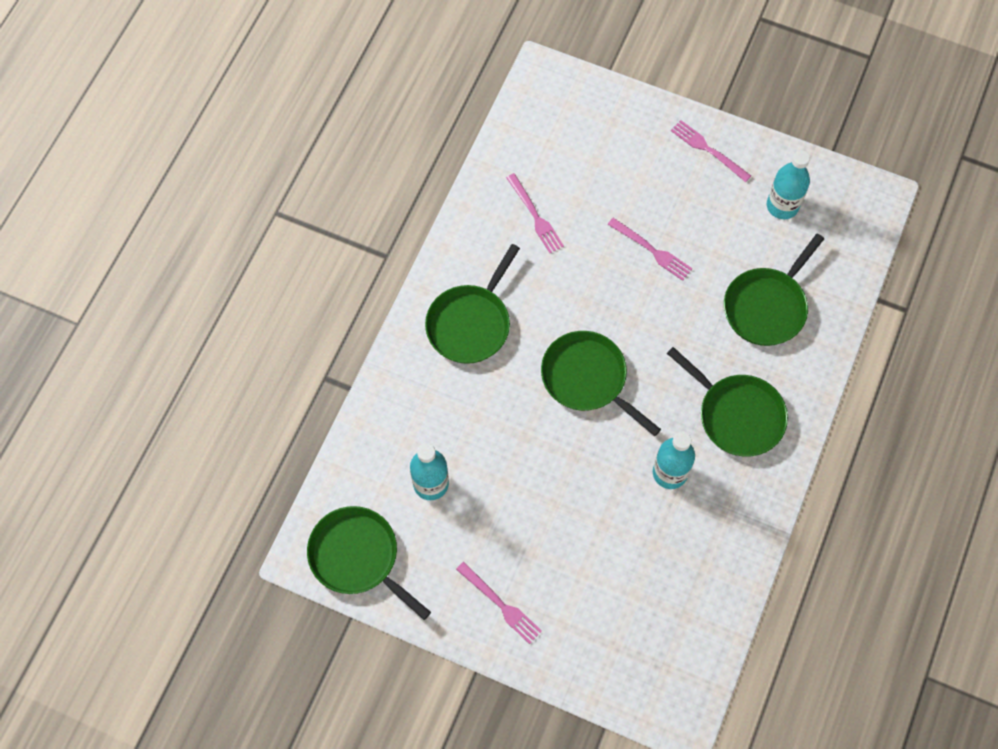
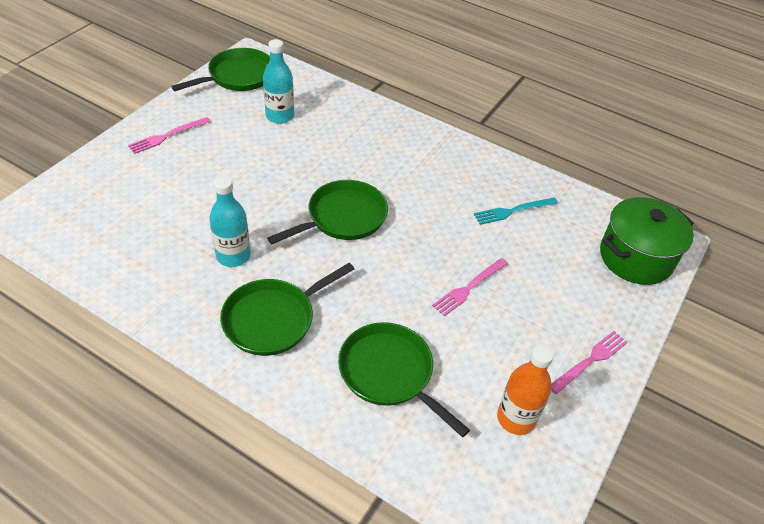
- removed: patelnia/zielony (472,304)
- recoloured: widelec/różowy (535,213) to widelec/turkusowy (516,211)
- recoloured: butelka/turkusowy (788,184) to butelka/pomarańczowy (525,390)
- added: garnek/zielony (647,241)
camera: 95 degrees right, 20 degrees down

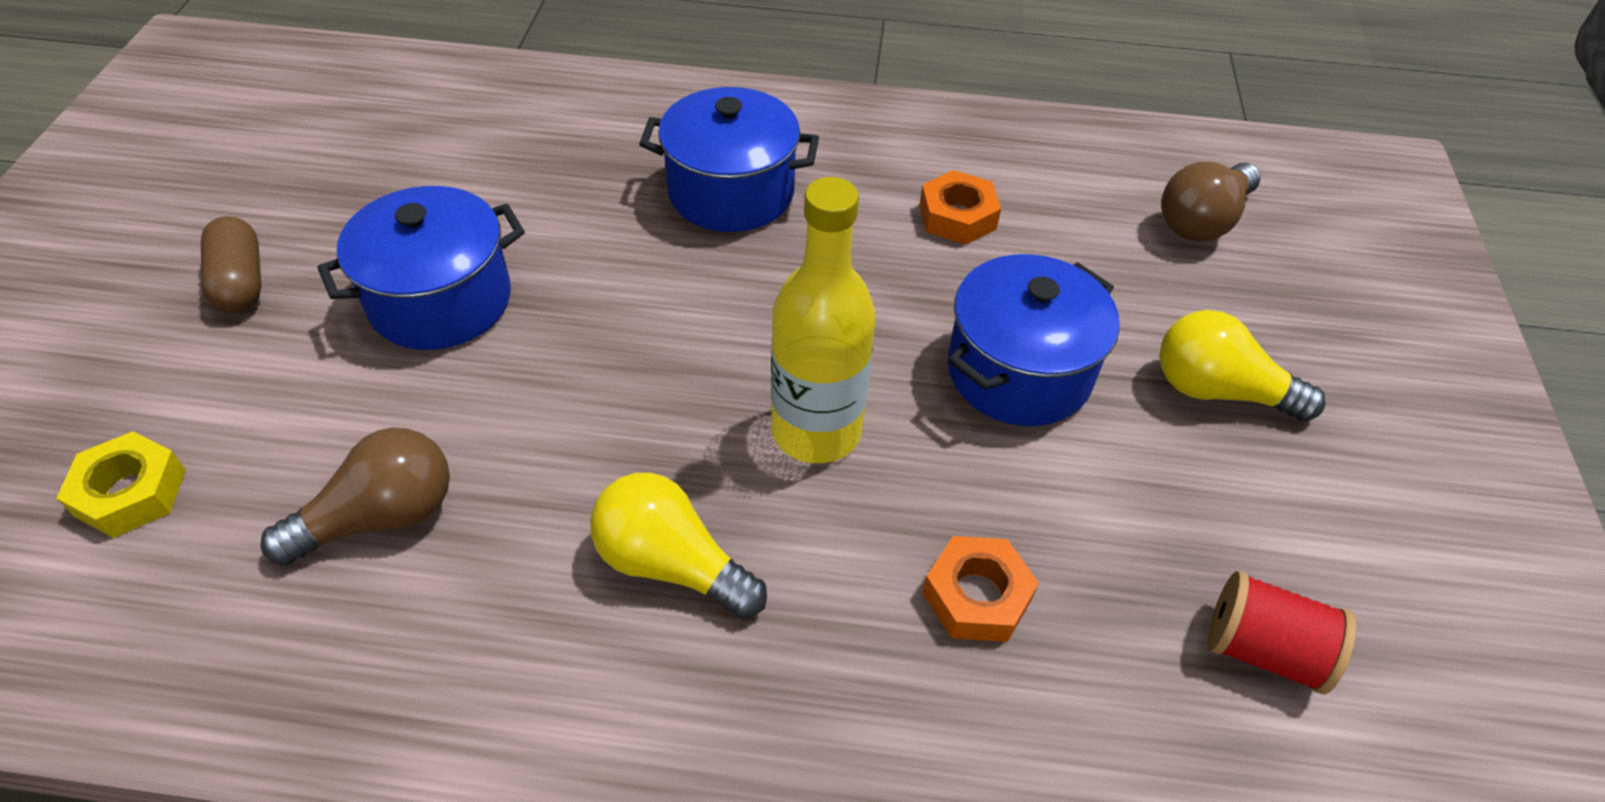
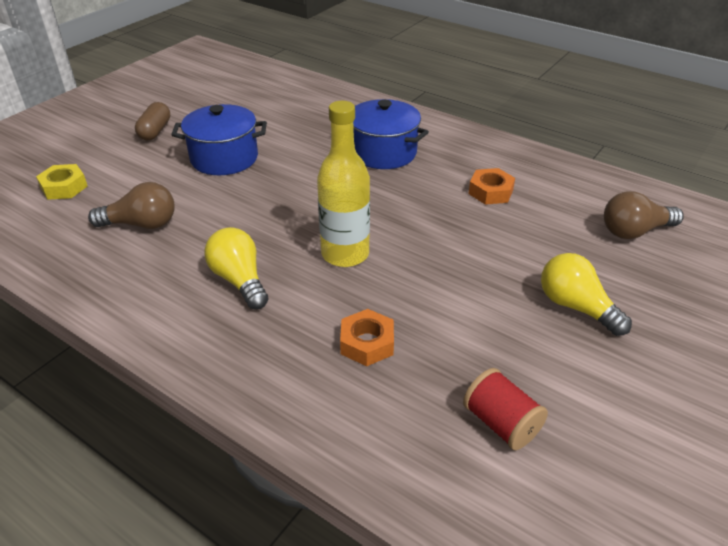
- removed: garnek/niebieski (1034,340)
camera: 30 degrees right, 10 degrees down

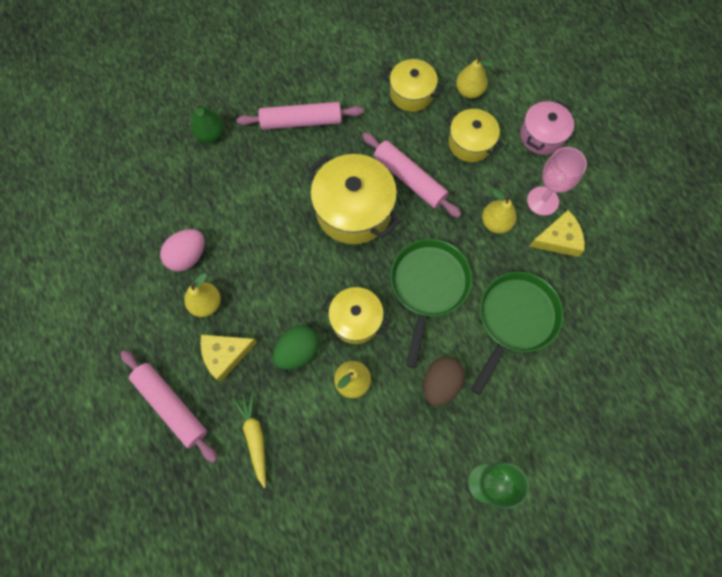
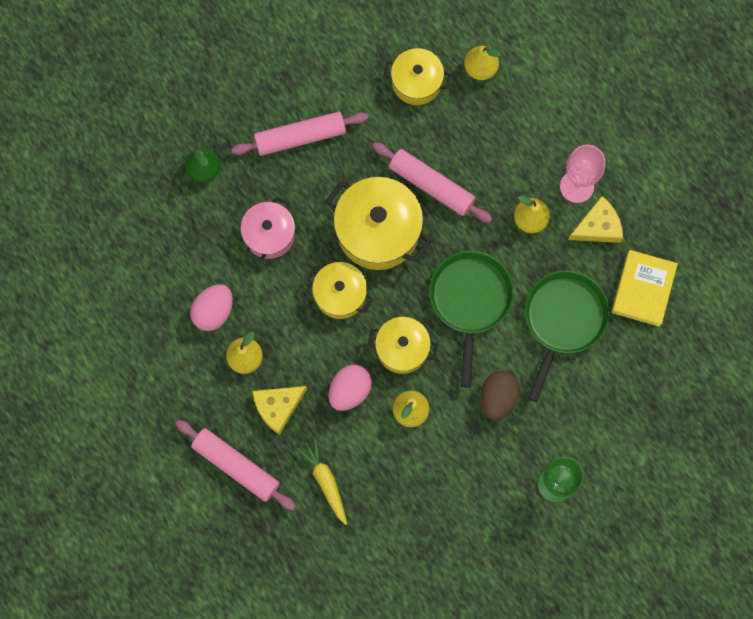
- recoloured: jajko/zielony (296,347) to jajko/różowy (350,388)
- moved: garnek/żółty (474,135) to (339,290)
- moved: garnek/różowy (547,127) to (268,229)
- added: książka/żółty (644,288)
camera: 10 degrees left, 5 degrees up

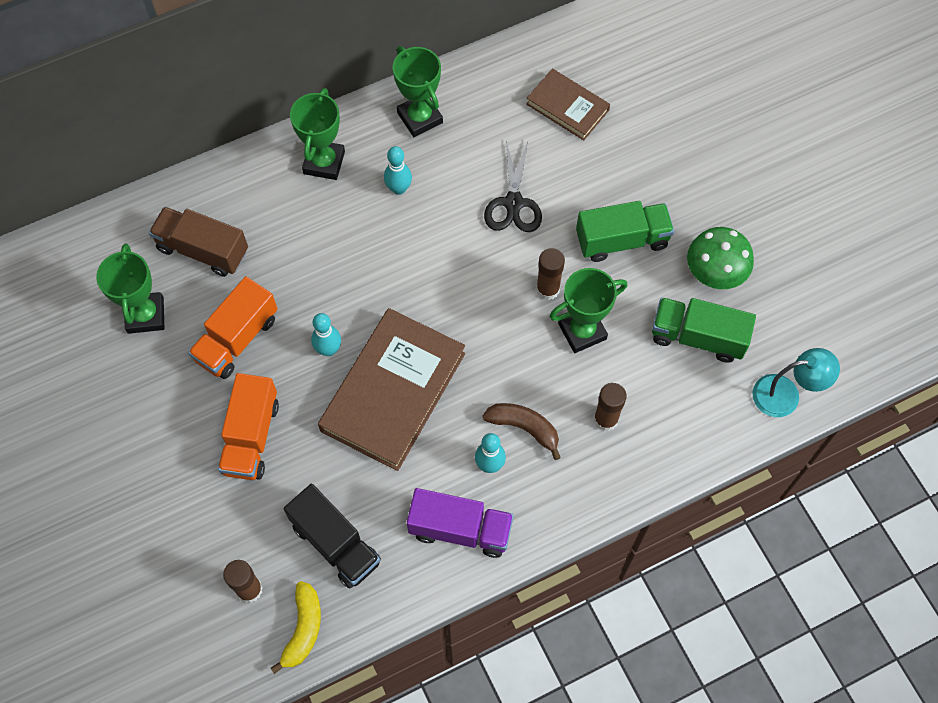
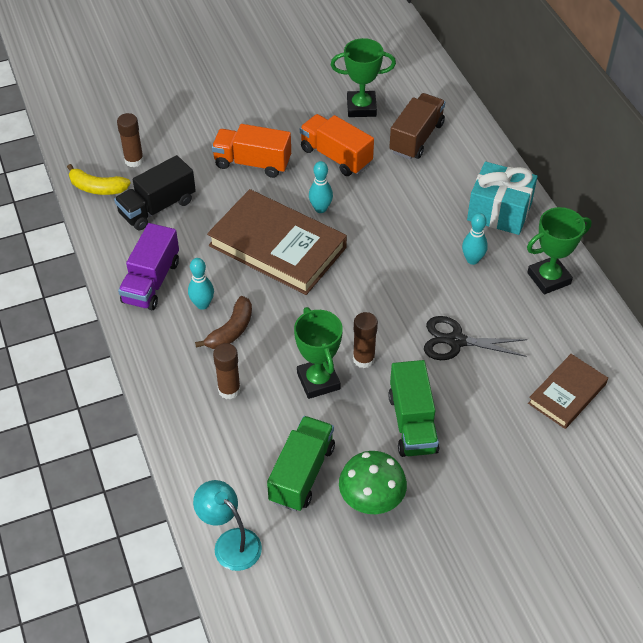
- replaced: puchar/zielony (317,134) to prezent/turkusowy (502,198)
- turned: lampka/turkusowy (796,382) = (227,525) 135 degrees clockwise
camera: 95 degrees right, 15 degrees down

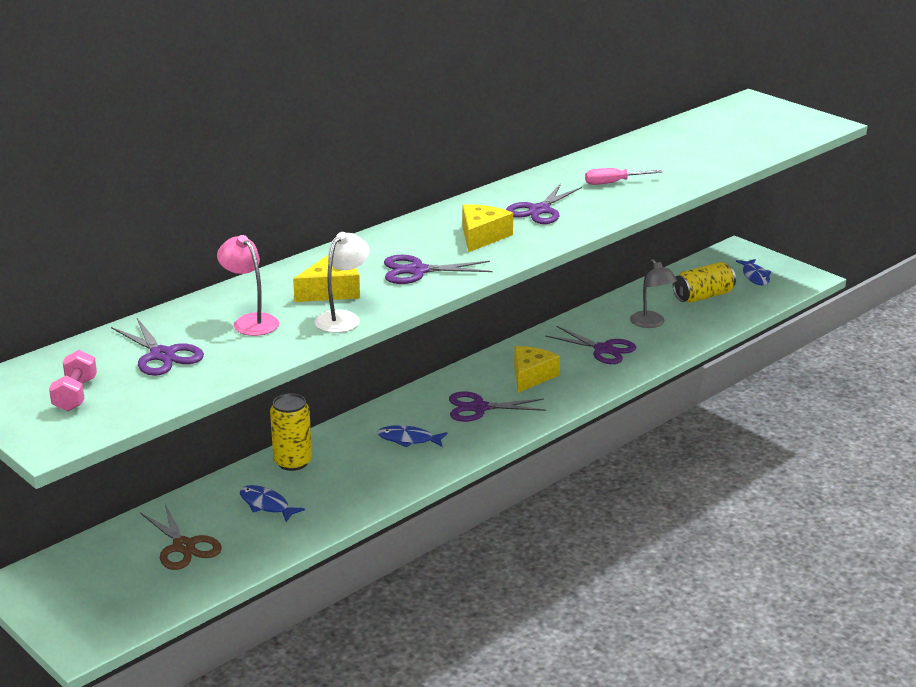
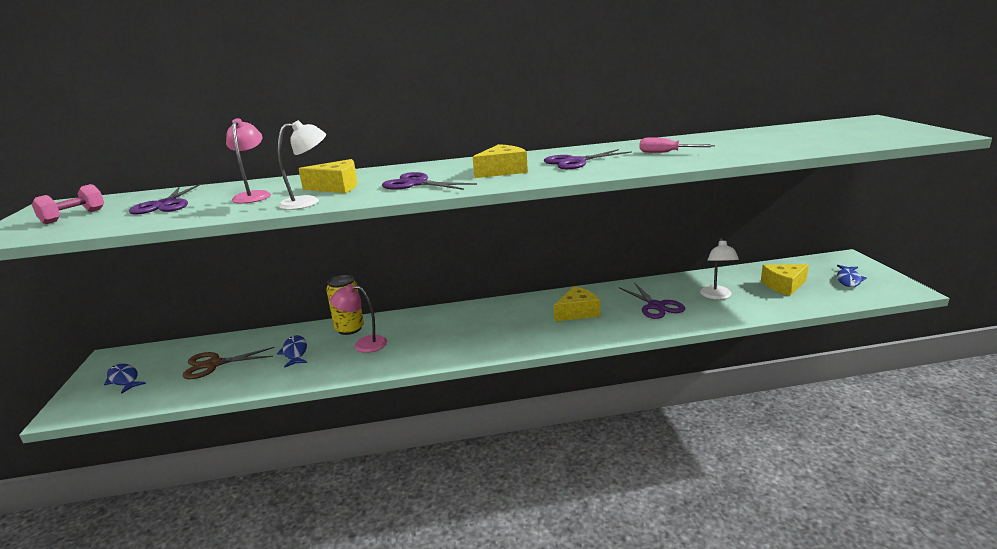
- turned: nożyczki/brązowy (181,537) = (229,363) 75 degrees clockwise
- moved: ryba/niebieski (412,436) to (125,379)
- removed: nożyczki/fioletowy (497,406)
- recoloured: lampka/szary (653,293) to lampka/biały (719,269)
- replaced: puszka/żółty (704,282) to ser/żółty (785,280)
- added: lampka/różowy (358,318)
camera: 35 degrees right, 5 degrees down

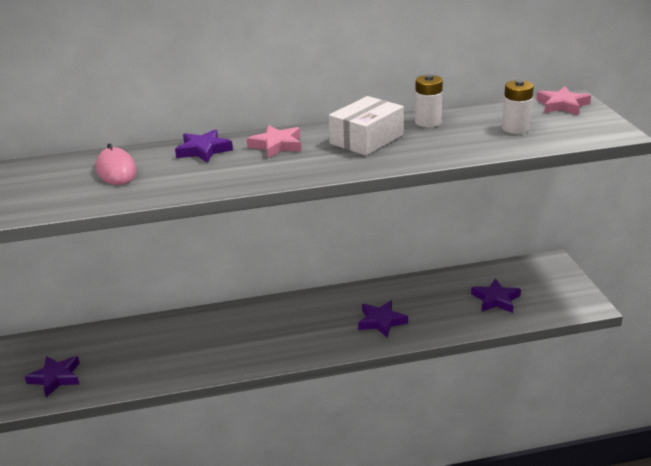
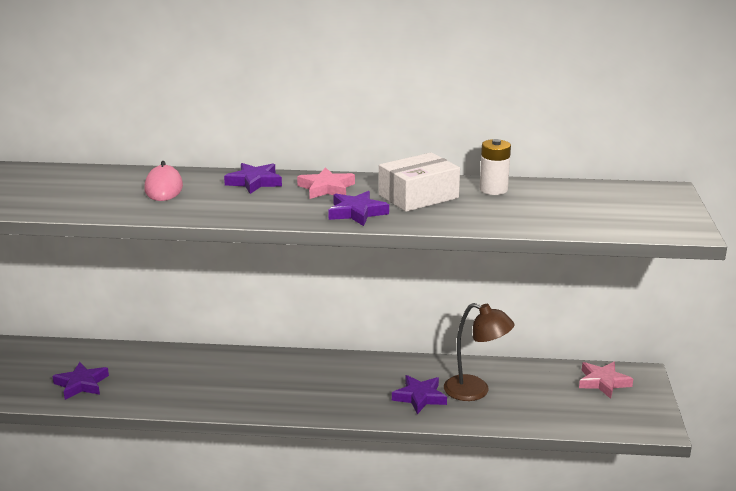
- moved: gwiazda/fioletowy (496,295) to (358,208)
- removed: bateria/biały (518,107)
- moved: gwiazda/różowy (563,101) to (606,380)
- added: lampka/brązowy (479,352)
camera: 15 degrees right, 5 degrees down

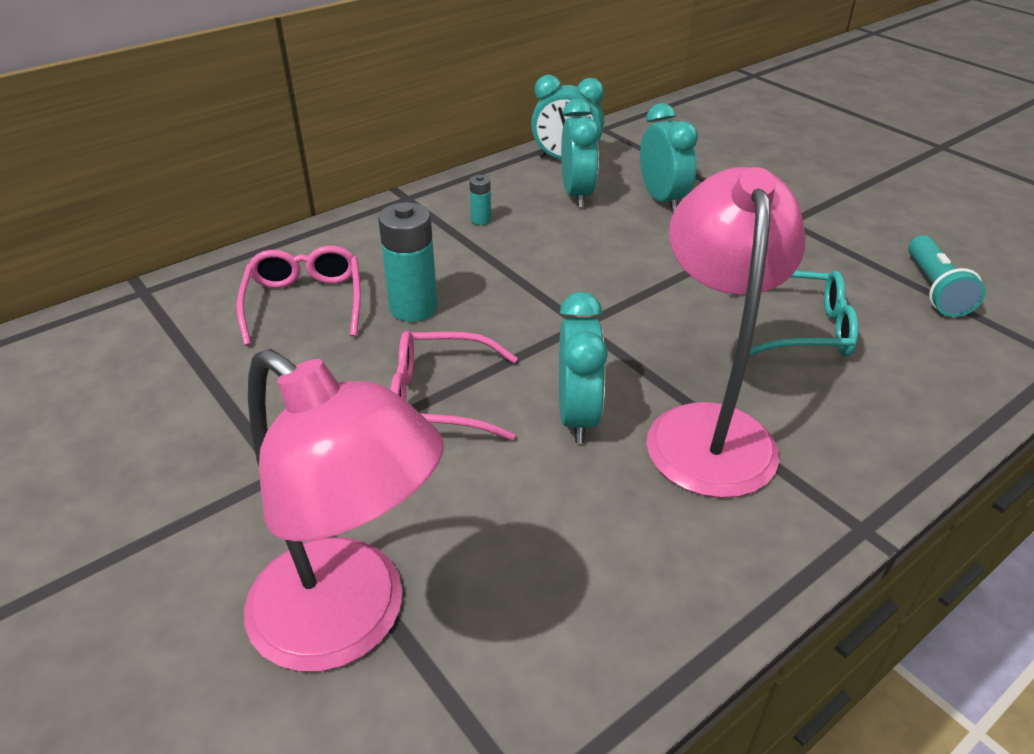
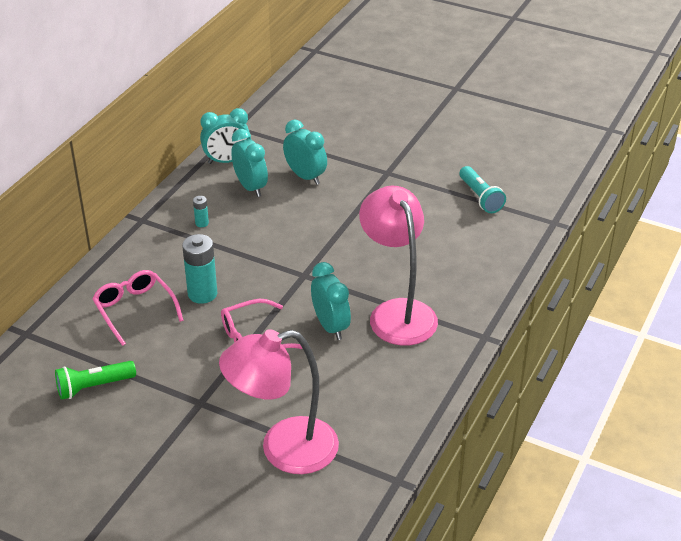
- turned: lampka/różowy (344,510) = (279,401) 150 degrees clockwise
- removed: okulary/turkusowy (793,313)
- added: latarka/zielony (95,380)
camera: 25 degrees left, 0 degrees up

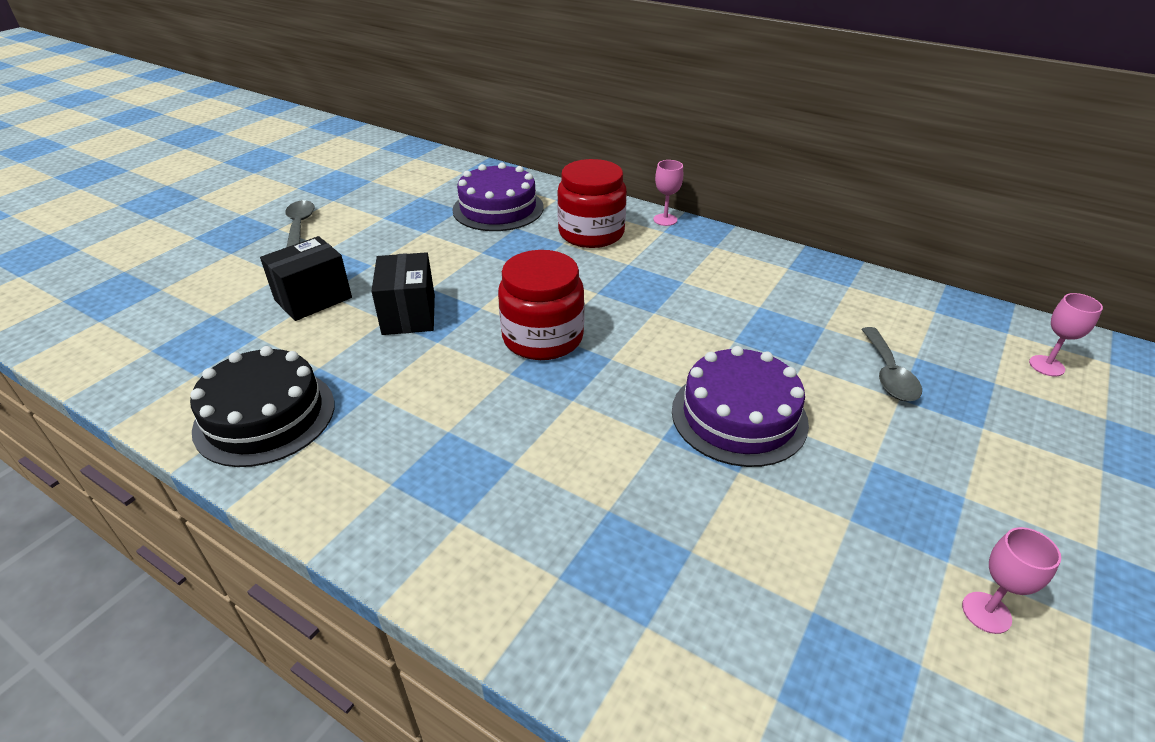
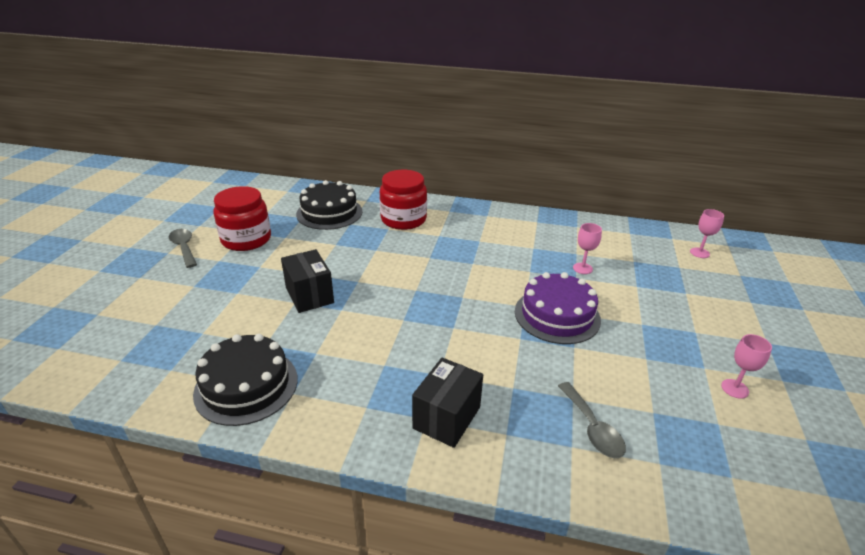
- moved: pudełko/czarny (306,278) to (447,403)
- recoloured: tort/fioletowy (498,196) to tort/czarny (329,205)
- moved: słoik/czerwony (541,305) to (242,218)
- moved: kielich/różowy (668,193) to (587,248)
- moved: łyżka/szary (891,364) to (592,420)
camera: 20 degrees left, 5 degrees down

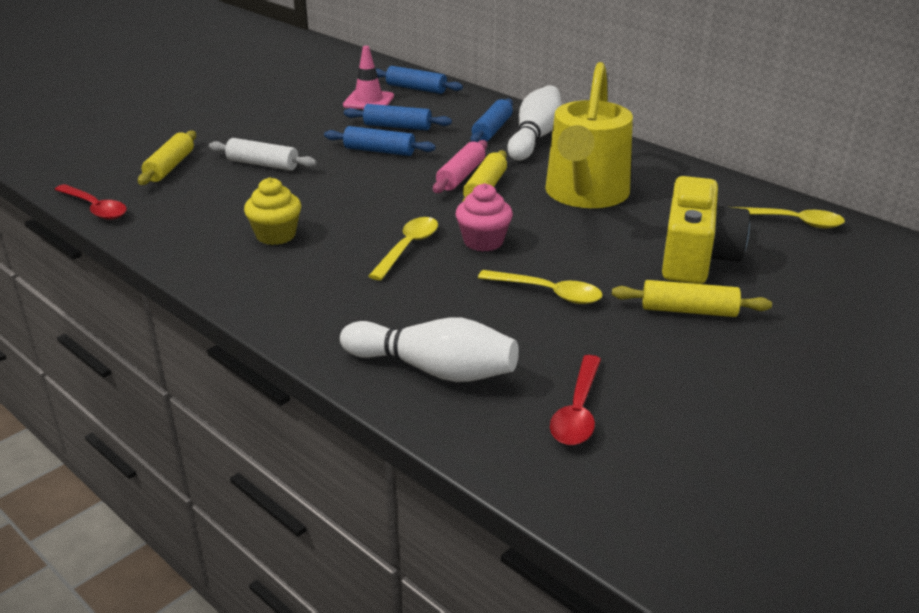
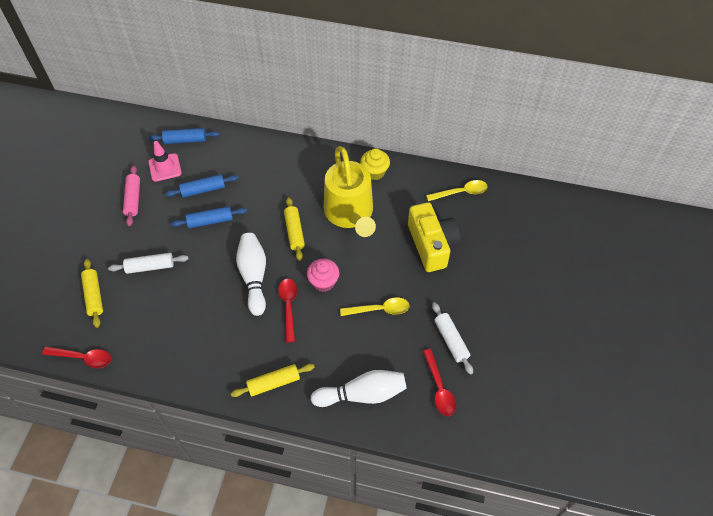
- moved: muffinka/żółty (272,211) to (375,164)
- recoloured: łyżka/żółty (403,248) to łyżka/czerwony (287,310)
- moved: wałek do ciasta/różowy (460,166) to (131,195)
- removed: wałek do ciasta/niebieski (491,120)
- moved: kręgiel/biały (535,123) to (251,274)
- moved: wałek do ciasta/żółty (692,298) to (272,380)
- added: wałek do ciasta/biały (452,338)
camera: 30 degrees left, 25 degrees up

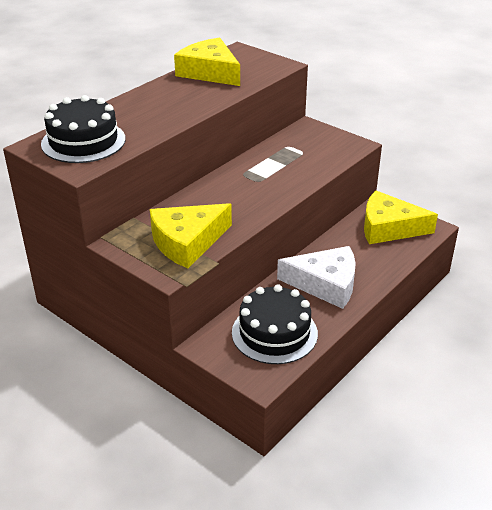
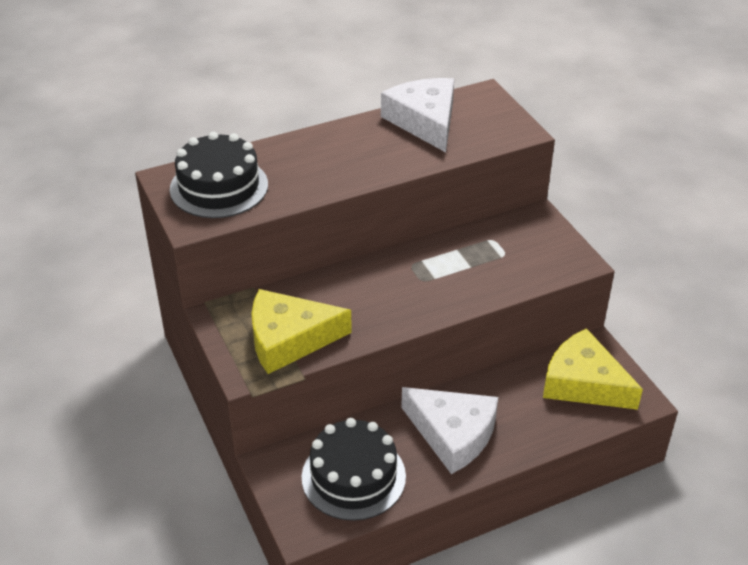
- recoloured: ser/żółty (207,62) to ser/biały (417,115)
camera: 25 degrees right, 5 degrees up

